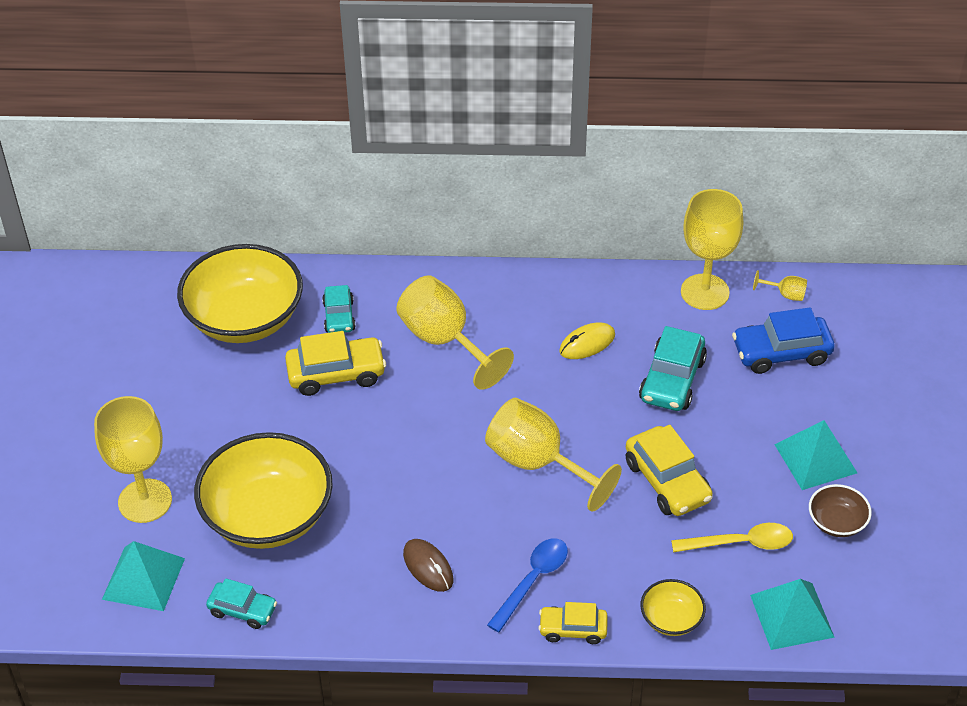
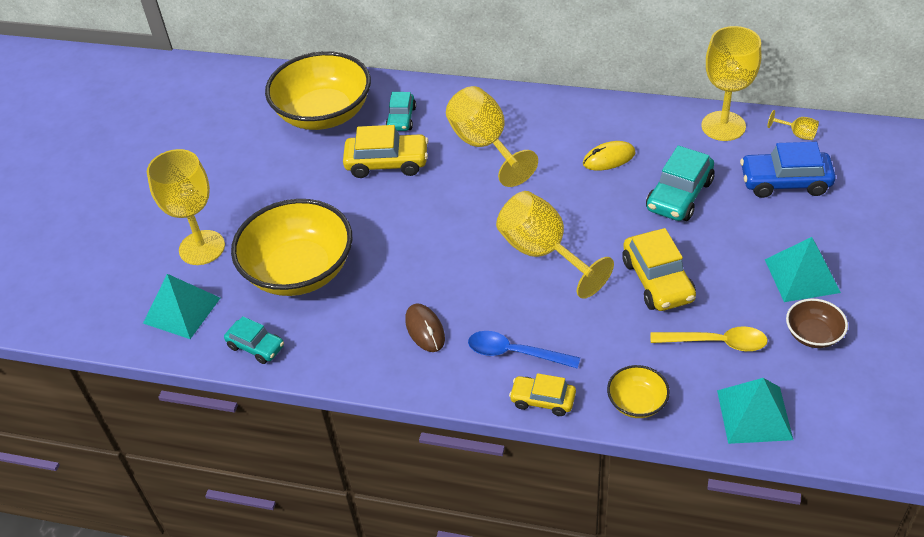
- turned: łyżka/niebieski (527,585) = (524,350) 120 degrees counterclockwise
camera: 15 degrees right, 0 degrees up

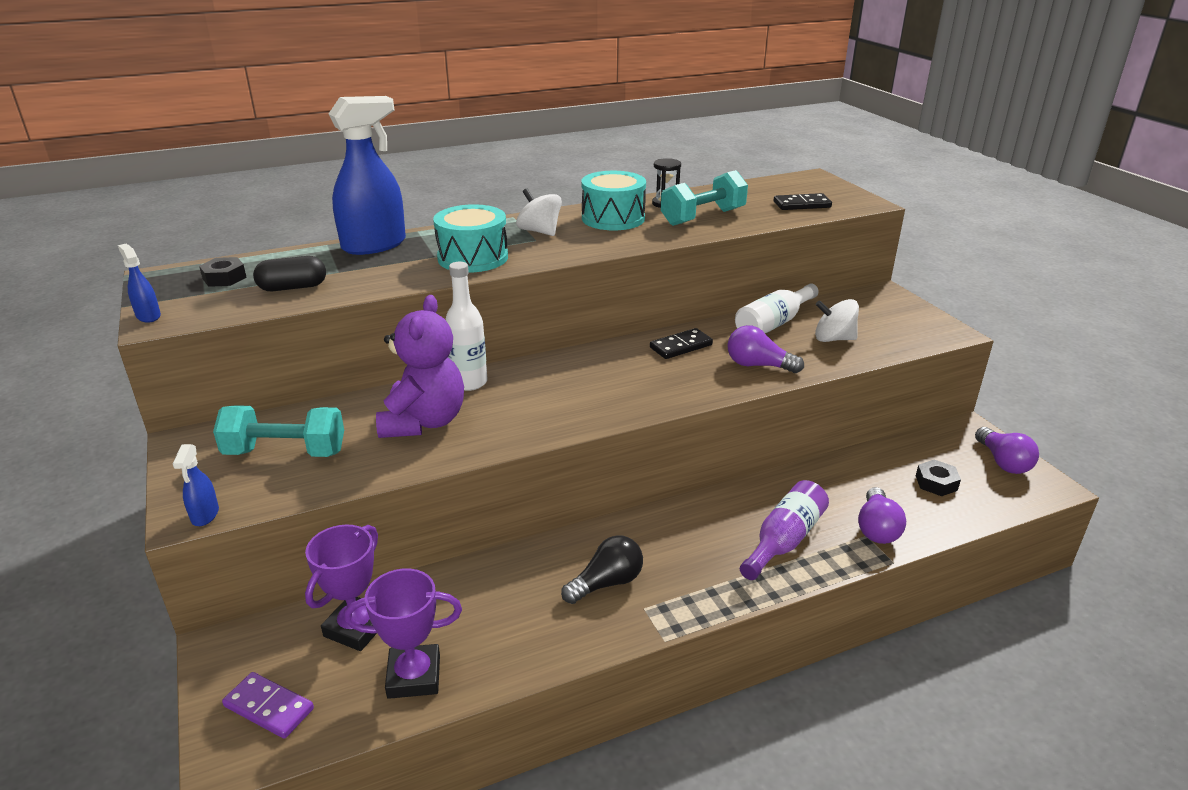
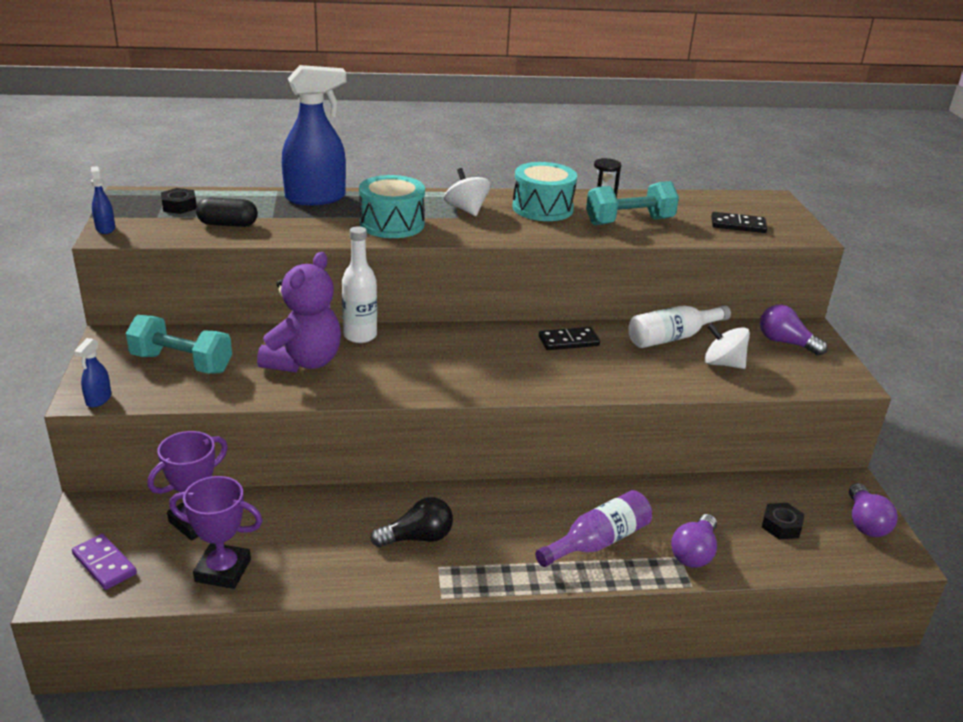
- moved: żarówka/fioletowy (766,349) to (793,330)
camera: 15 degrees right, 0 degrees up

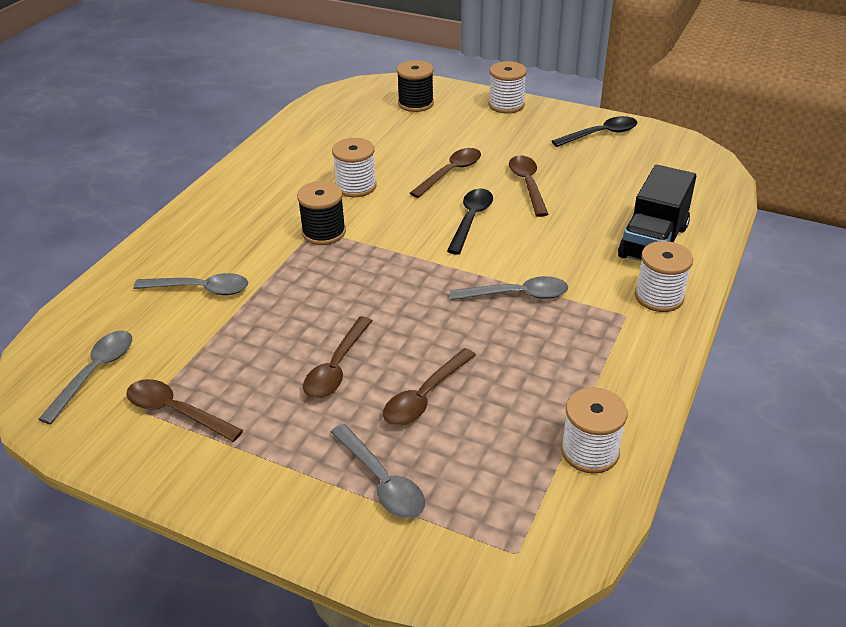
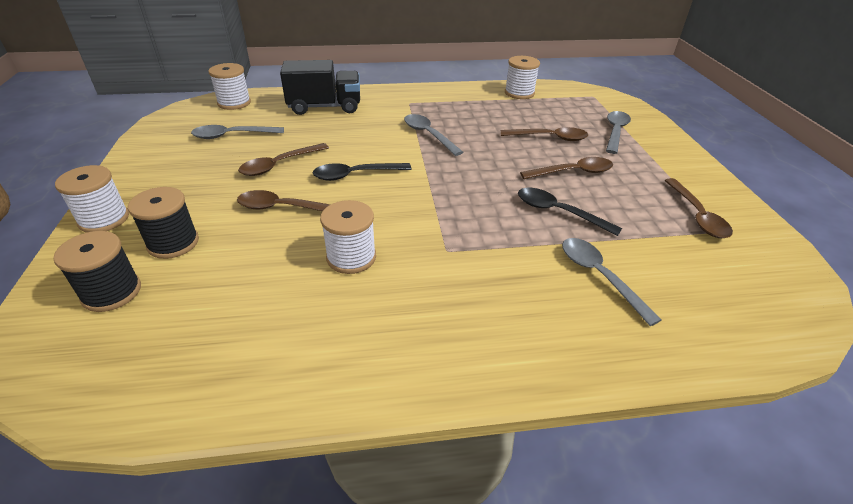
- moved: łyżka/szary (85,377) to (237,132)
- moved: szpulka/czarny (321,213) to (163,223)
- moved: łyżka/czarny (594,131) to (570,212)
- moved: szpulka/biały (664,276) to (229,86)
camera: 125 degrees left, 0 degrees up

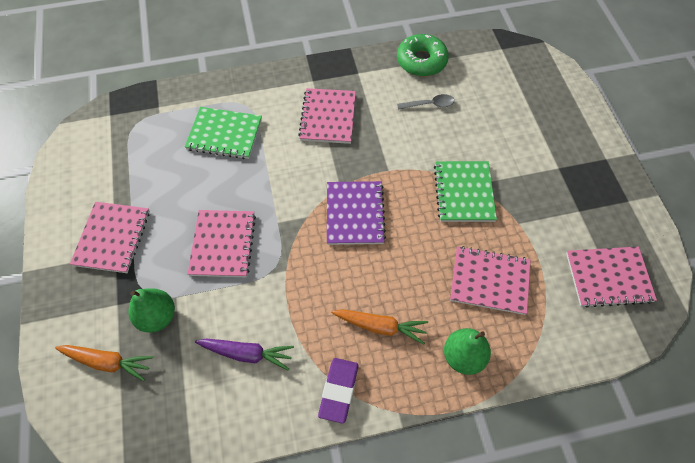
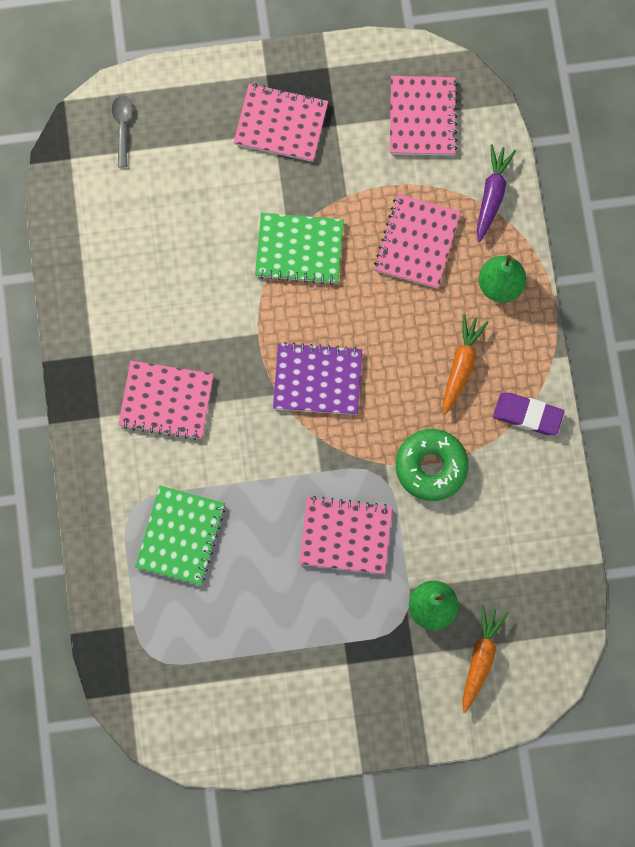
- moved: zeszyt/różowy (109,237) to (281,122)
- moved: marchewka/fioletowy (244,355) to (496,193)
- moved: donut/zielony (423,55) to (432,465)
- moved: łyżka/szary (426,102) to (122,131)
camera: 85 degrees left, 15 degrees up

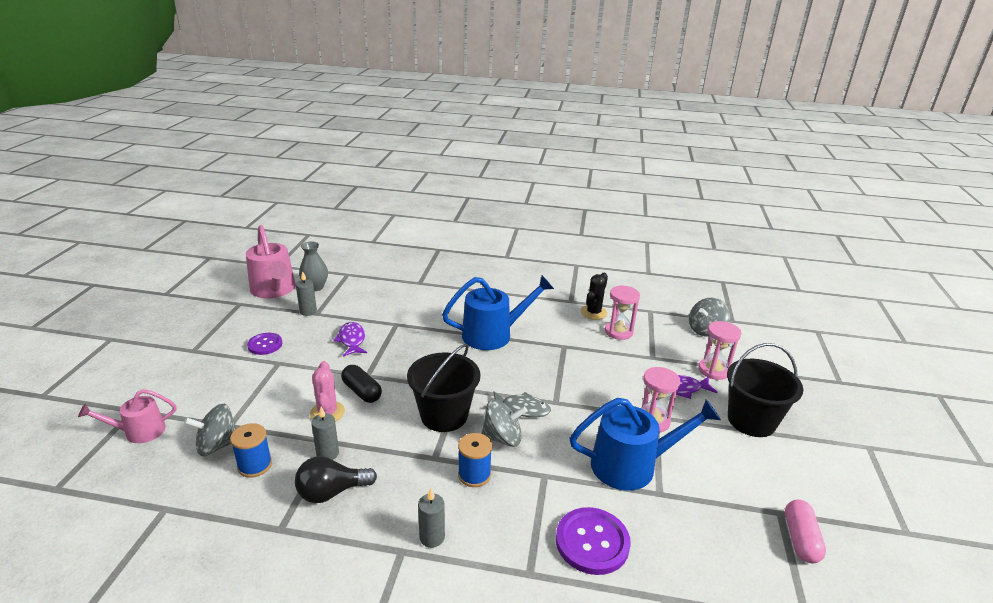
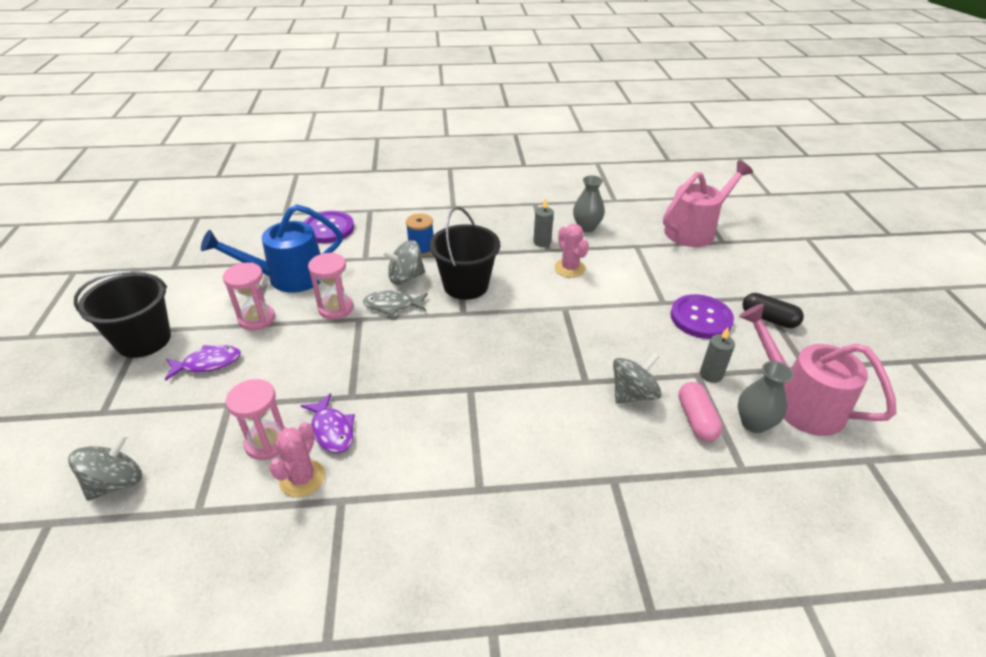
- resized: konewka/różowy (127,416) = (708,204) x1.71
- moved: bączek/szary (210,430) to (637,378)
- replaced: szpulka/niebieski (251,450) to wazon/szary (589,203)
- resized: guzik/fioletowy (265,344) = (702,316) x1.58
- removed: żarówka/czarny (336,479)
- moved: ryba/fioletowy (350,339) to (328,423)
- moved: kapsułka/czarny (361,384) to (773,310)
- removed: świeca/szary (431,518)
- removed: konewka/niebieski (498,312)
- recoloured: kaktus/czarny (594,296) to kaktus/różowy (297,459)
- moved: klepsydra/różowy (719,350) to (331,286)
- moved: kapsułka/różowy (805,531) to (700,412)
camera: 165 degrees right, 10 degrees up

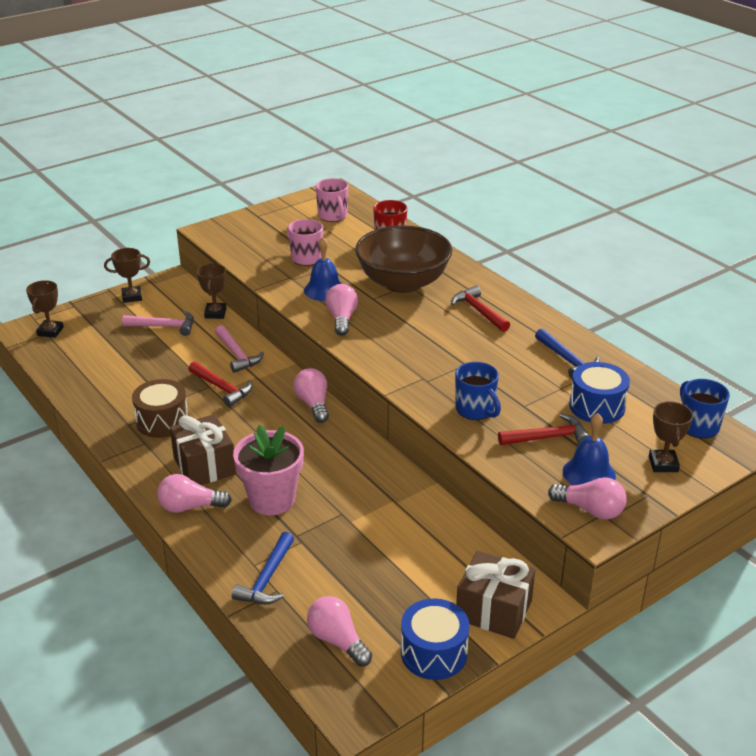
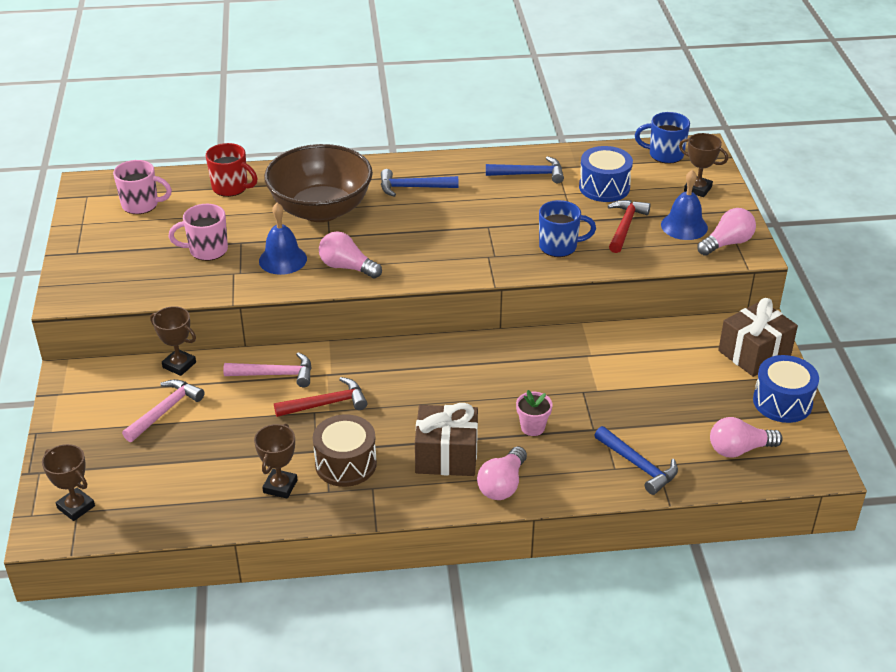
- moved: puchar/brązowy (127,275) to (275,461)
- resized: doniczka/różowy (268,470) = (534,413) x0.50
- removed: żarówka/różowy (311,395)
- recoloured: młotek/czerwony (480,309) to młotek/niebieski (419,183)
camera: 60 degrees left, 5 degrees up

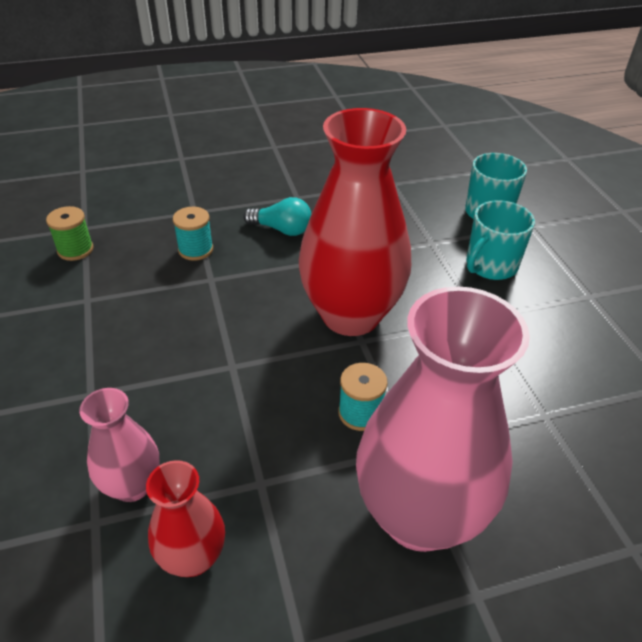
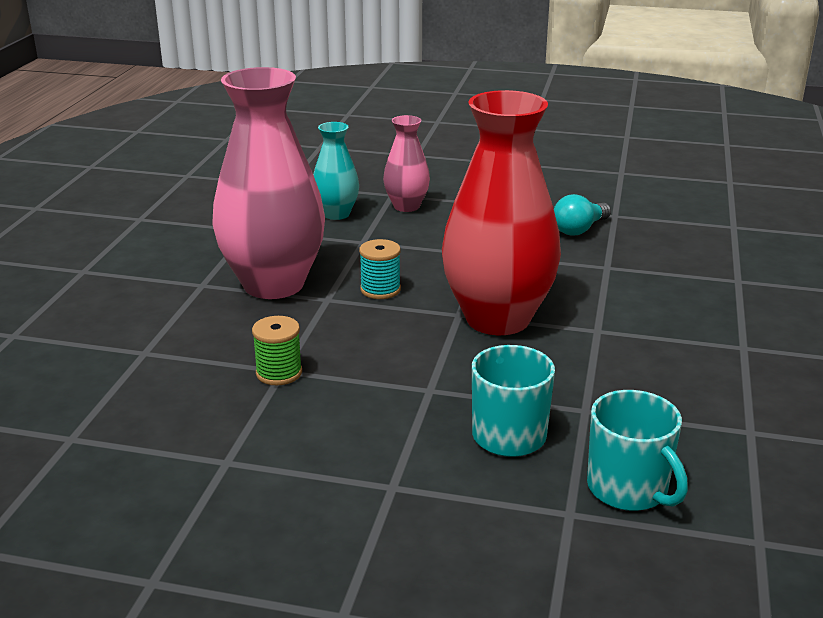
- moved: szpulka/zielony (70,233) to (277,350)
- recoloured: wazon/czerwony (185,518) to wazon/turkusowy (336,171)
- removed: szpulka/turkusowy (193,234)
- moved: żarówka/turkusowy (277,216) to (582,215)
camera: 120 degrees right, 15 degrees down

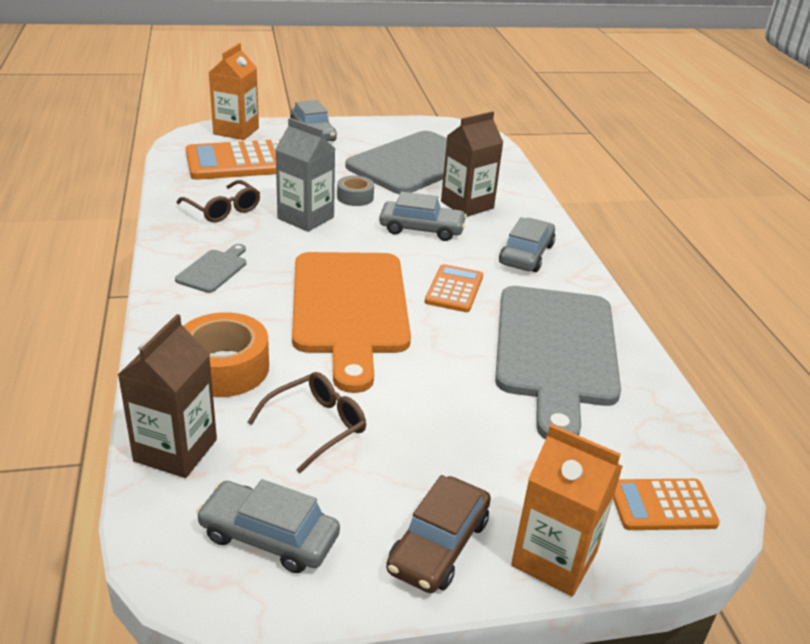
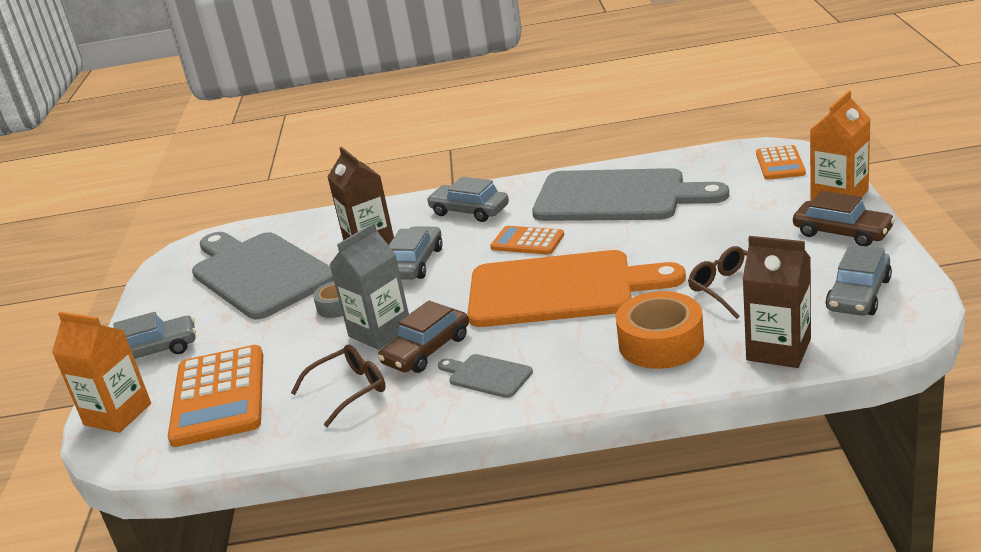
- added: samochód/brązowy (423,337)
camera: 75 degrees left, 5 degrees down

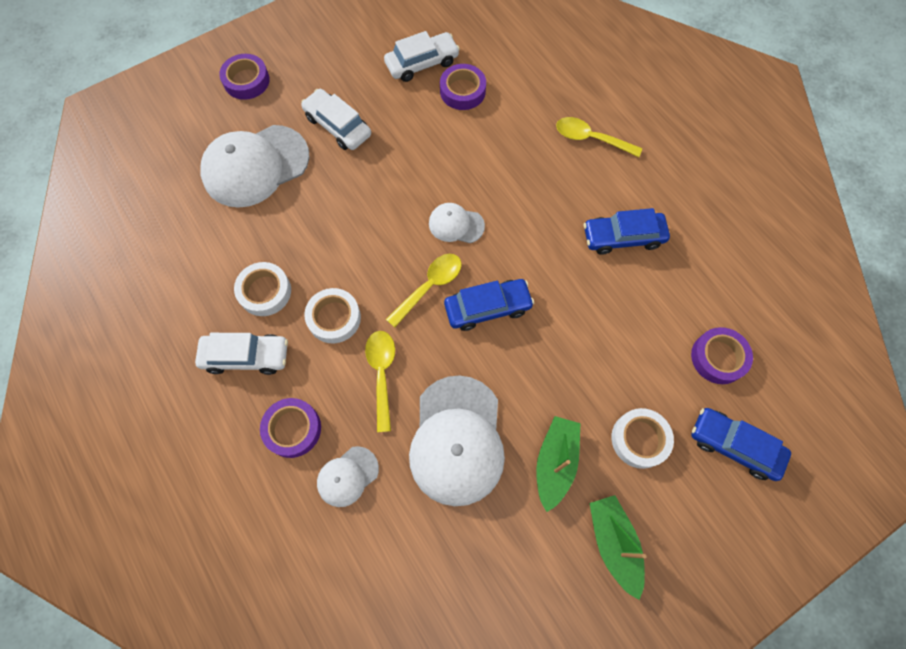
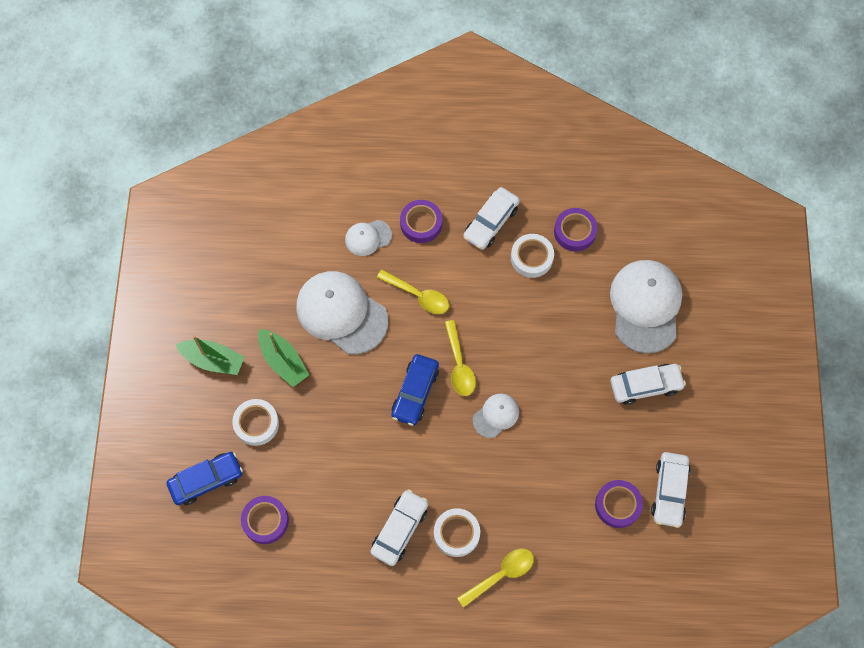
- moved: taśma klejąca/fioletowy (244,77) to (576,229)
- moved: taśma klejąca/biały (332,315) to (457,532)
- turned: czapka/biały (348,476) = (368,238) 105 degrees counterclockwise
- recoloured: samochód/niebieski (627,231) to samochód/biały (399,527)
camera: 125 degrees right, 0 degrees up

